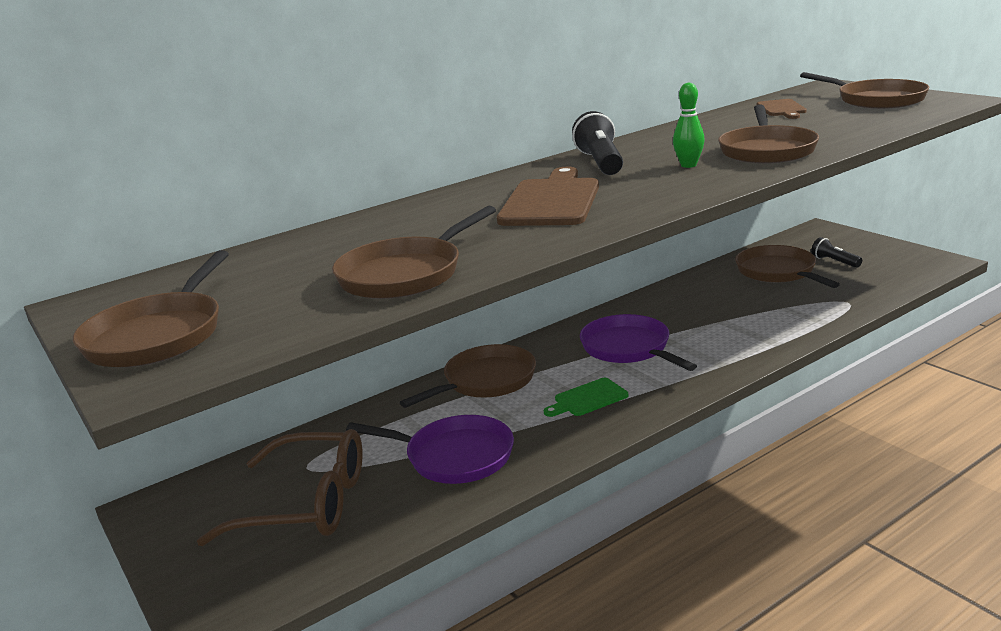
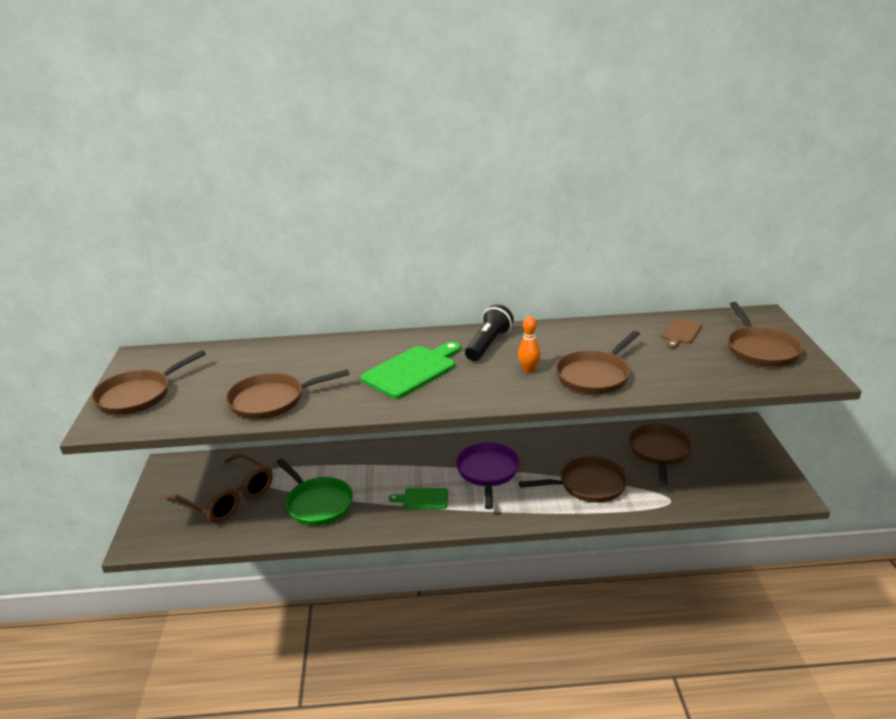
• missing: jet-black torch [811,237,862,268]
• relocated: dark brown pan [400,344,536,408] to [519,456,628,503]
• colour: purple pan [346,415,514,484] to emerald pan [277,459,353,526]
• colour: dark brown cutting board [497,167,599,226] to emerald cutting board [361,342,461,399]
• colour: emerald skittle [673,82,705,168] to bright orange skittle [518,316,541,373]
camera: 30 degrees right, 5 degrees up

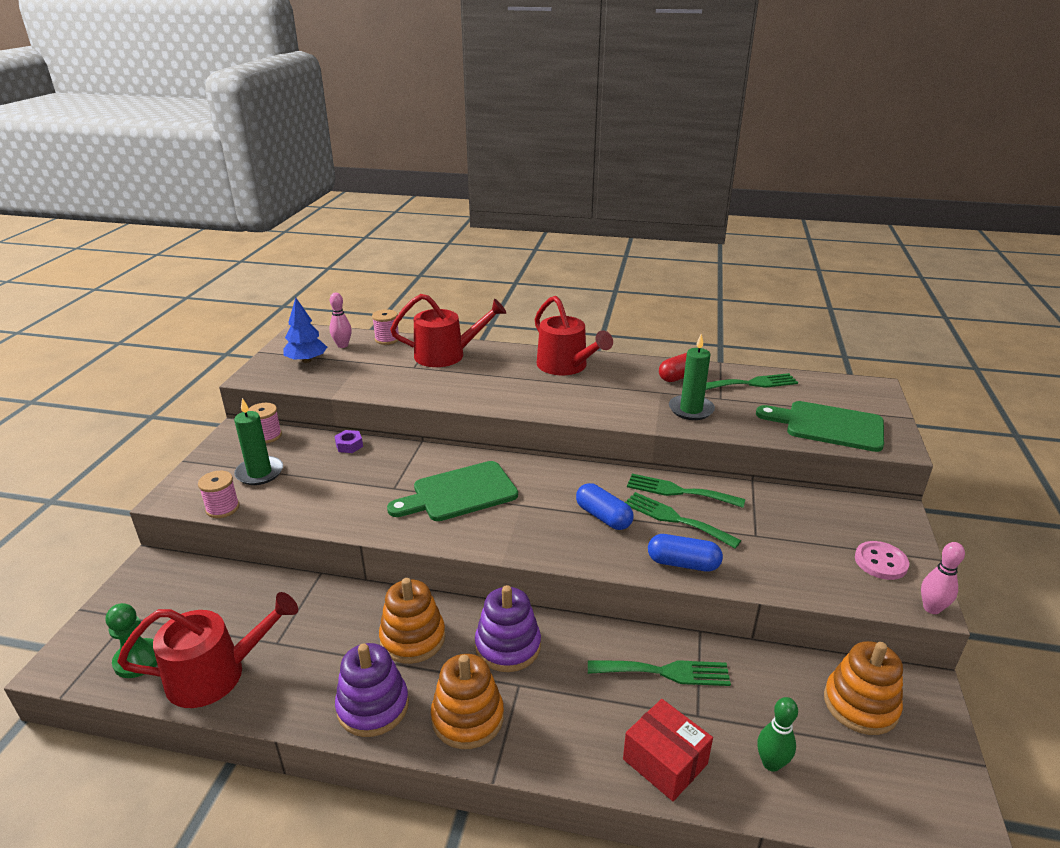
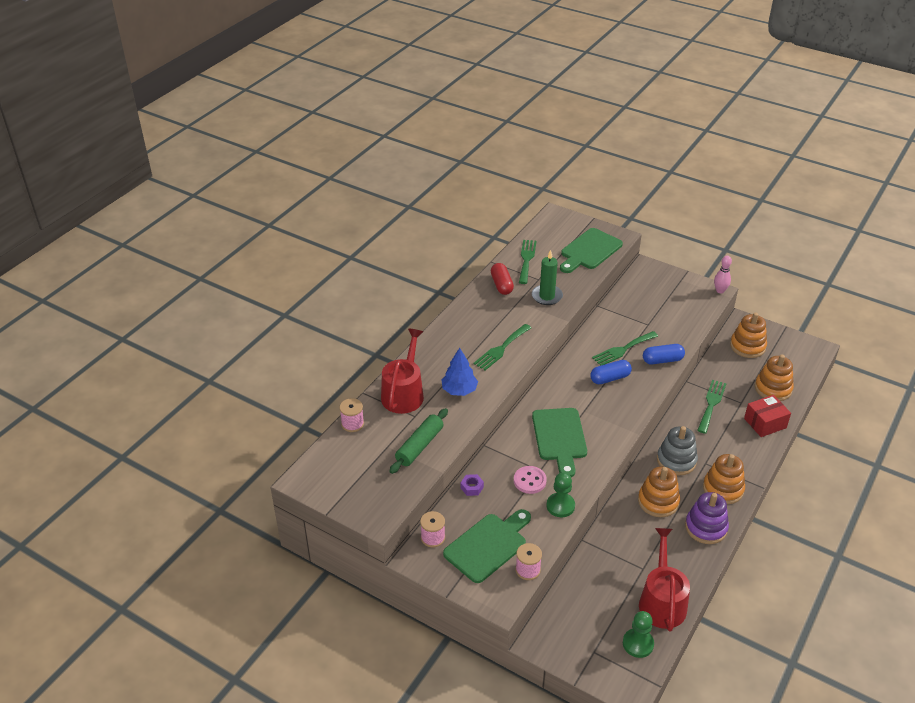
• missing: rose-pink skittle [329,293,352,348]
• missing: crimson watering can [535,296,613,375]
• appeared: emerald rolling pin [389,408,448,474]
• appeared: emerald game pawn [546,472,575,517]
• relocated: cobalt toy tree [283,297,327,363] to [442,348,478,396]
• relocated: emerald dinner fork [627,474,745,508] to [473,324,531,370]
• relocated: rose-pink sewing button [855,541,909,580] to [514,466,547,494]
• exchanged: emerald candle [234,398,283,485] to emerald cutting board [443,509,531,583]
• exchanged: emerald skittle [757,697,798,772] to bright orange ring stacker [755,355,794,401]
• colour: purple ring stacker [475,585,541,672] to grey ring stacker [657,426,698,475]
• spun: cobalt pill shape [648,534,723,572] = [643,344,685,364] 45 degrees clockwise
camera: 70 degrees left, 10 degrees up

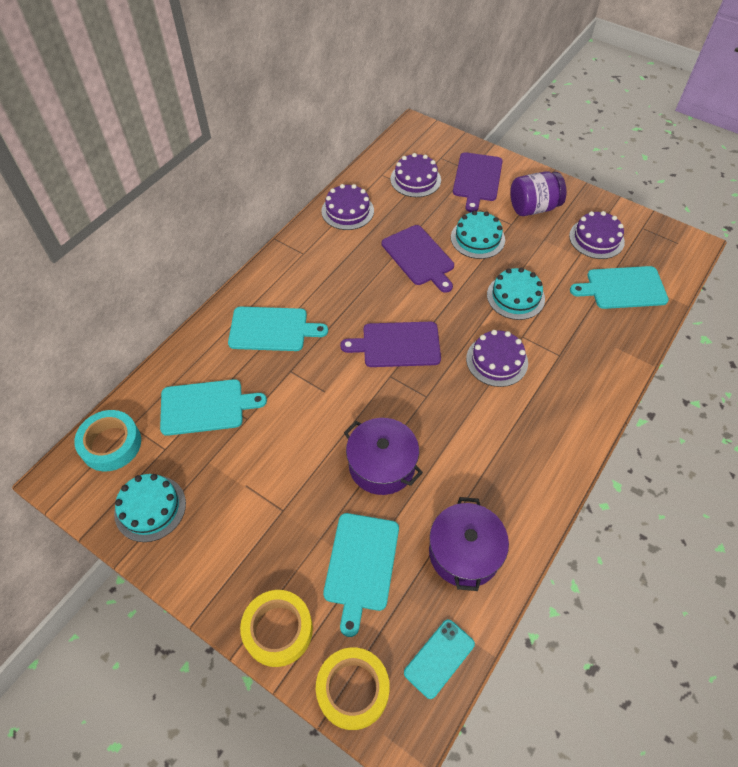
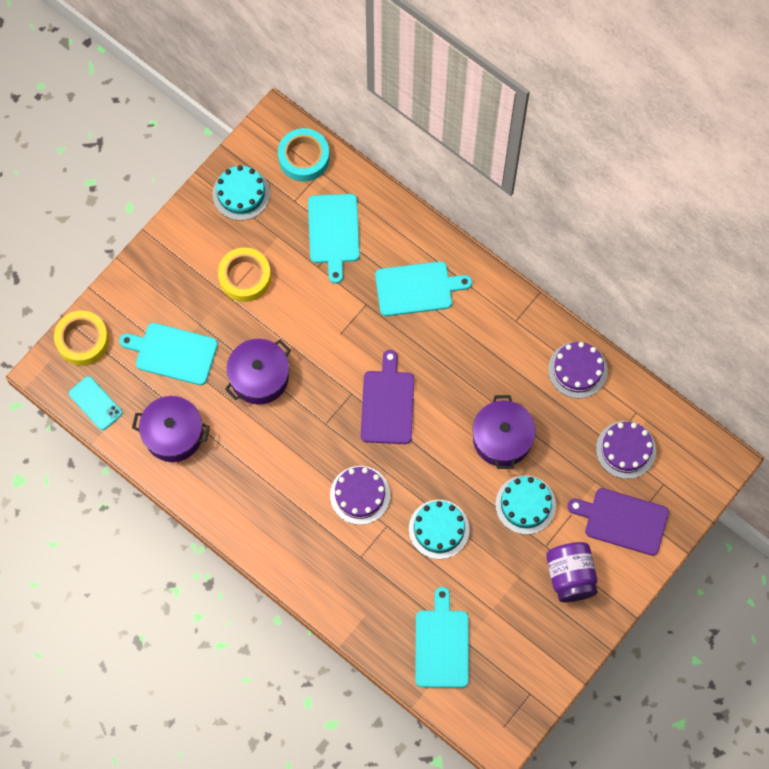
• missing: purple cake [569,211,625,259]
• relocated: yellow roll of tape [240,590,313,667] to [218,247,271,302]
• exchanged: purple cutting board [382,225,454,293] to purple stockpot [472,395,536,469]
• spun: teal cutting board [228,307,328,351] = [375,261,472,316] 105 degrees counterclockwise
camera: 95 degrees right, 15 degrees up

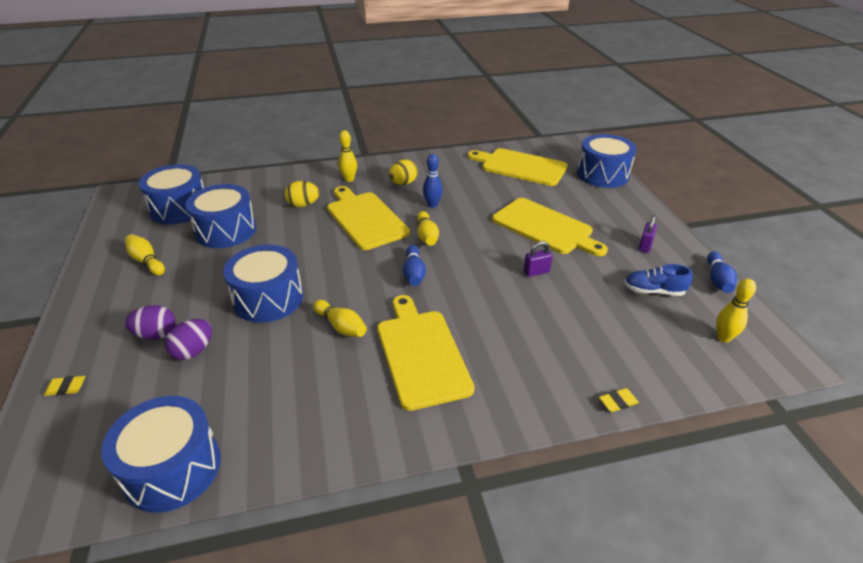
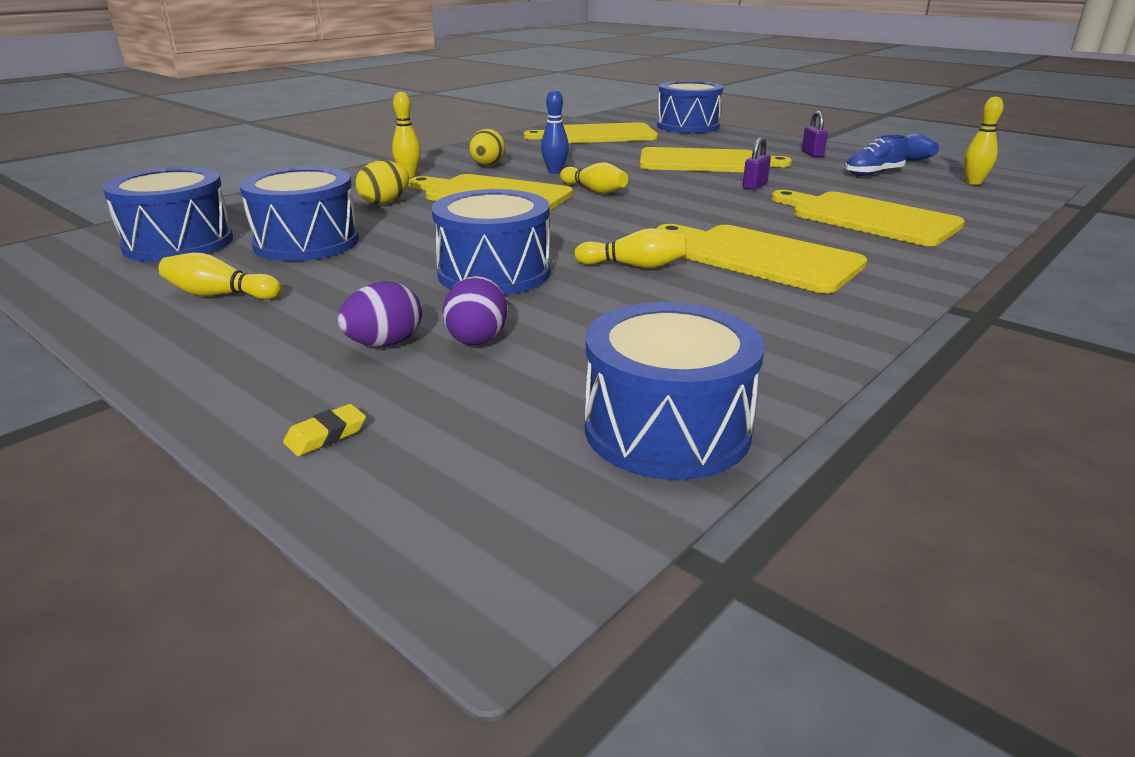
• missing: cobalt skittle [403,245,426,286]
• missing: yellow pencil eraser [599,388,639,412]
• appeared: yellow cutting board [771,190,965,246]
camera: 35 degrees left, 10 degrees down

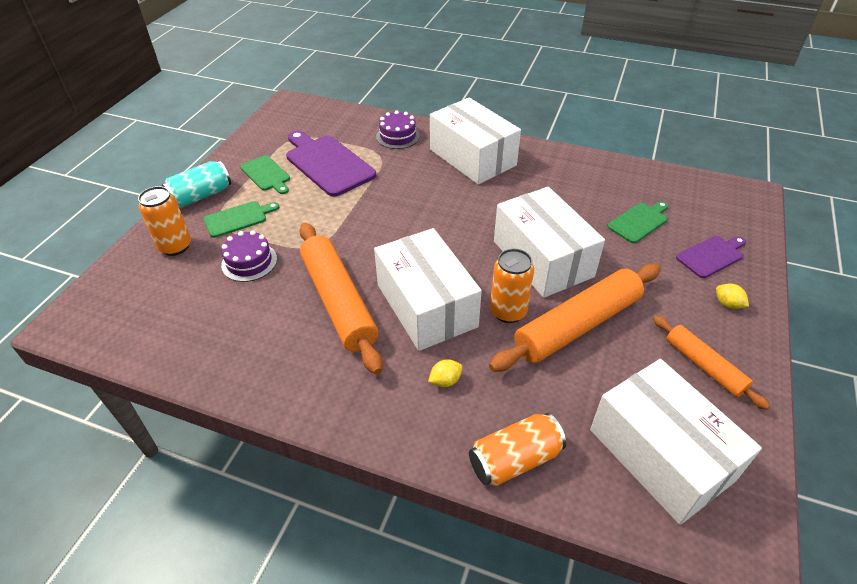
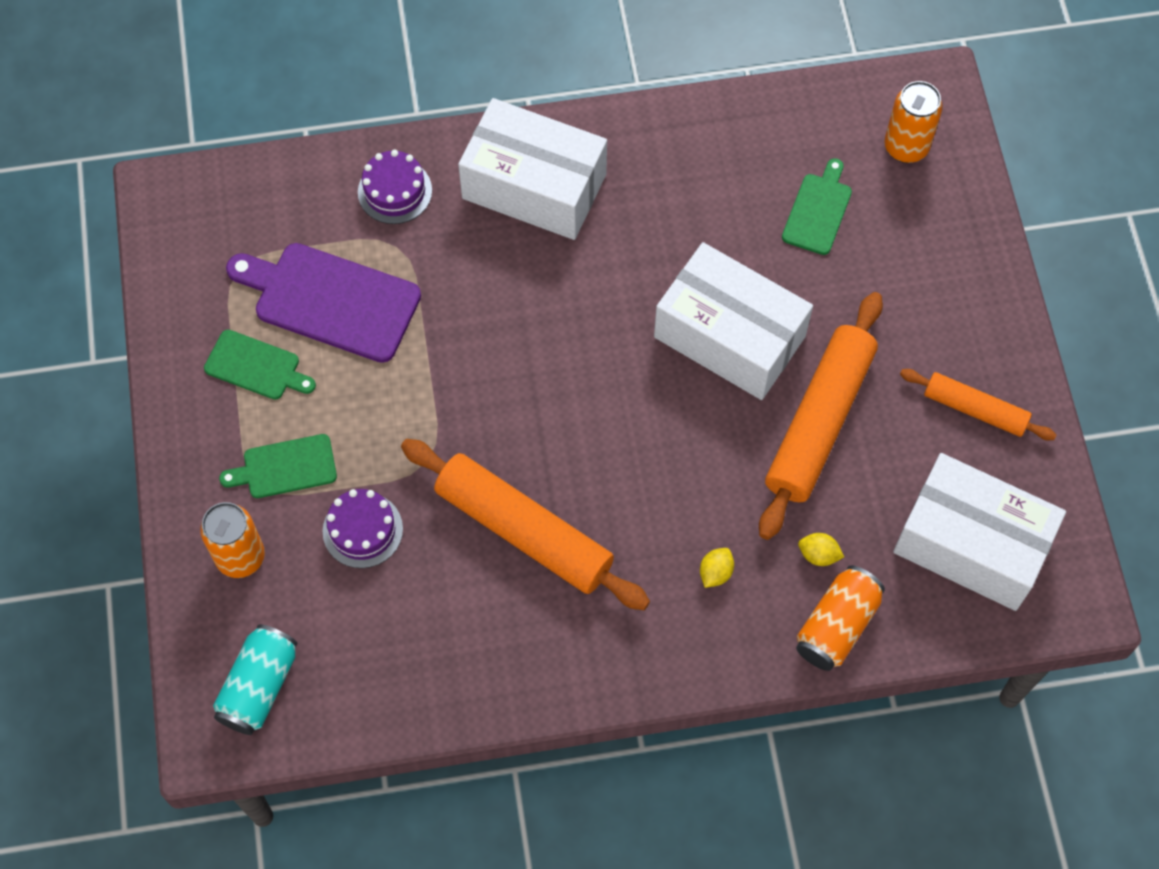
• missing: snow-white package [374,228,482,351]
• missing: purple cutting board [676,236,746,278]
• relocated: teal can [162,161,231,208] to [213,624,297,735]
• relocated: bright orange can [490,249,534,323] to [884,81,943,163]
• relocated: yellow lemon [716,284,749,309] to [798,533,844,566]
• spun: emerald cutting board [203,201,279,238] = [219,434,337,498] 135 degrees counterclockwise
camera: 30 degrees left, 20 degrees up

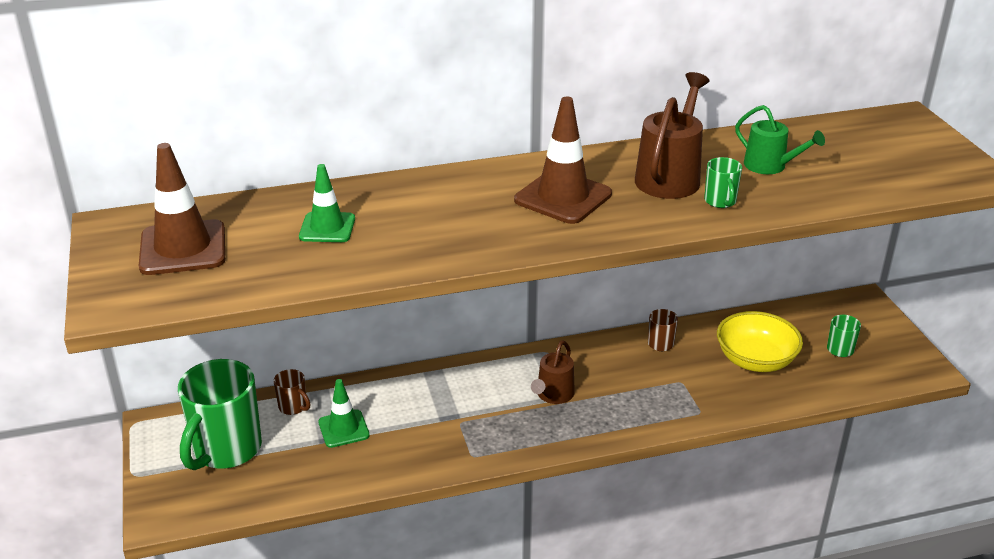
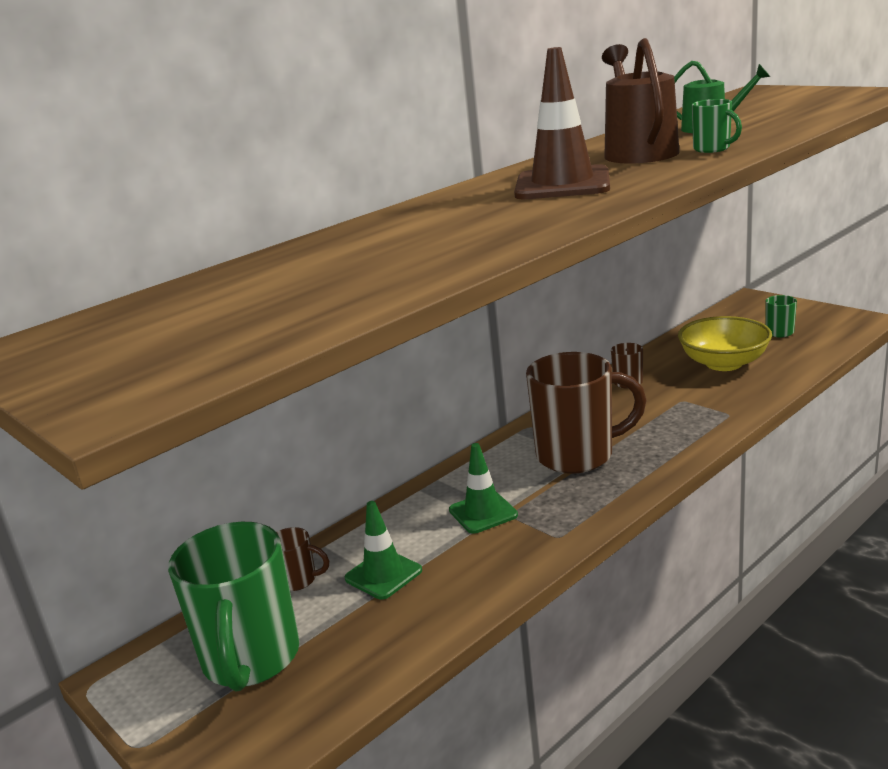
• missing: dark brown safety cone [139,143,225,275]
• relocated: emerald safety cone [299,164,355,242] to [449,443,518,534]
• exchanged: dark brown watering can [531,340,575,404] to dark brown mug [526,352,647,473]
camera: 25 degrees left, 10 degrees down

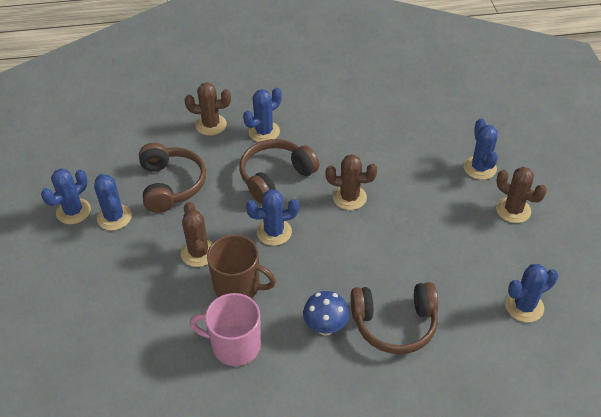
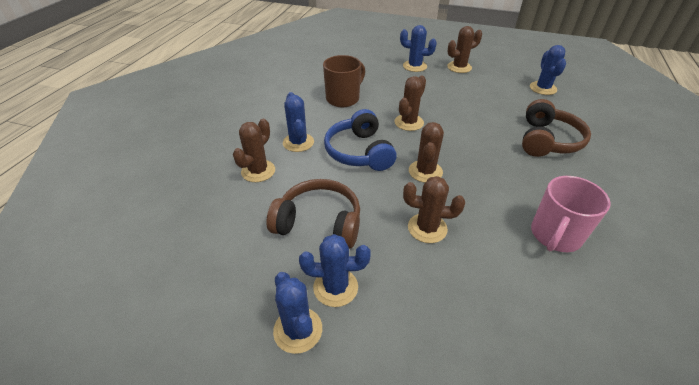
• missing: cobalt mushroom [303,291,349,335]
• relocated: dark brown mug [207,235,276,299] to [323,55,365,107]
• colour: dark brown headphones [240,139,319,204] to cobalt headphones [324,109,397,171]
• colour: cobalt saguaro cactus [246,189,299,246] to dark brown saguaro cactus [409,122,444,183]
camera: 65 degrees left, 5 degrees down

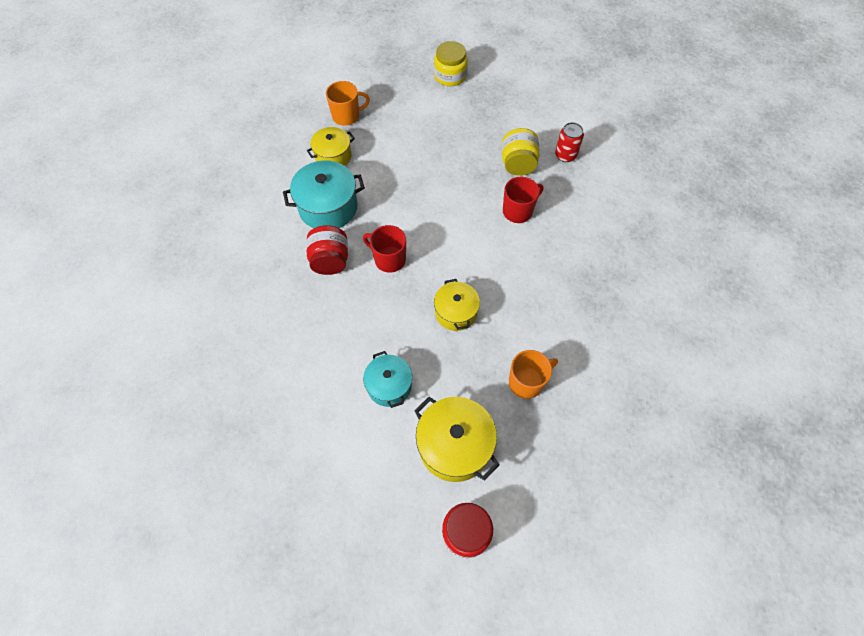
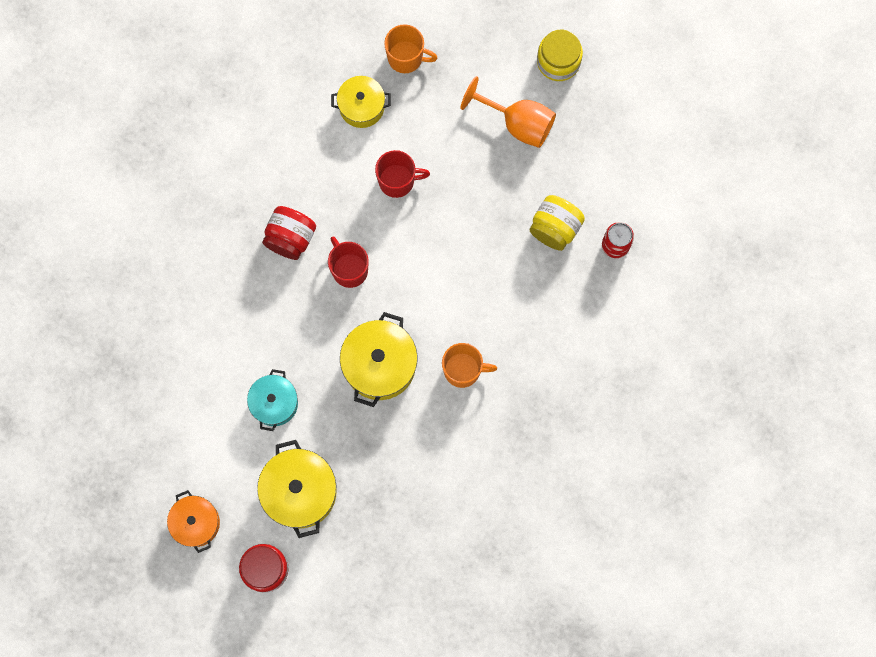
• missing: teal stockpot [283,160,365,228]
• appeared: bright orange stockpot [167,490,220,553]
• appeared: bright orange wine glass [461,76,556,148]
• relocated: crimson mug [503,177,543,223] to [375,150,430,198]
• relocated: bright orange mug [509,350,558,399] to [442,343,497,388]
• size: yellow stockpot [434,279,480,331] = [340,312,418,407] x1.54
camera: 30 degrees right, 15 degrees up

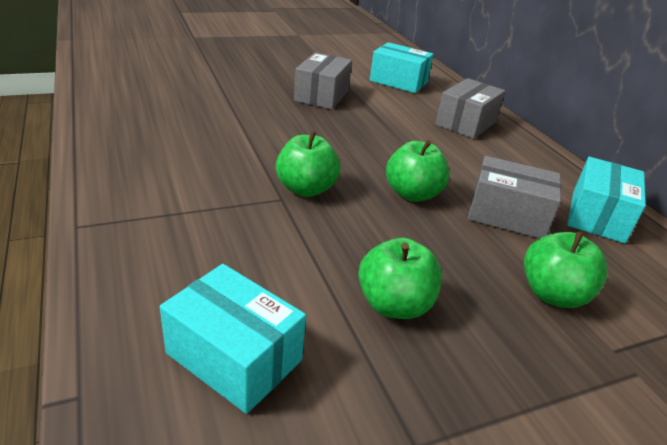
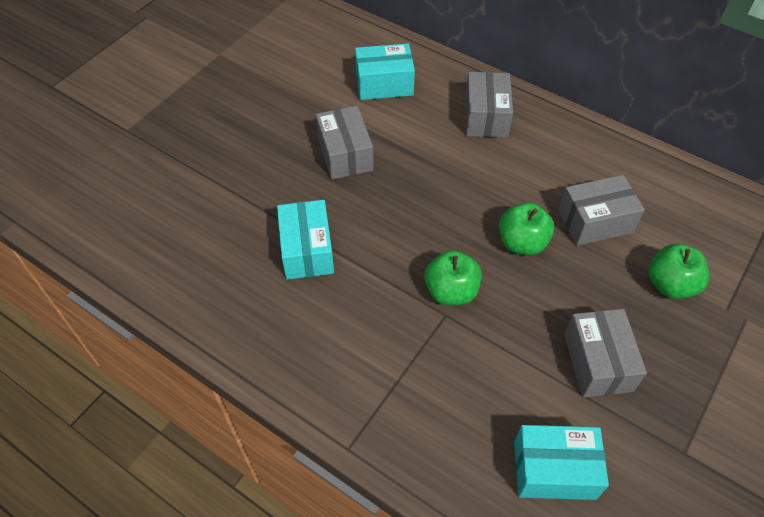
• relocated: teal package [567,157,646,244] to [277,200,334,280]
• exchanged: emerald toy apple [358,238,442,319] to grey package [564,309,647,398]
camera: 30 degrees left, 20 degrees up

